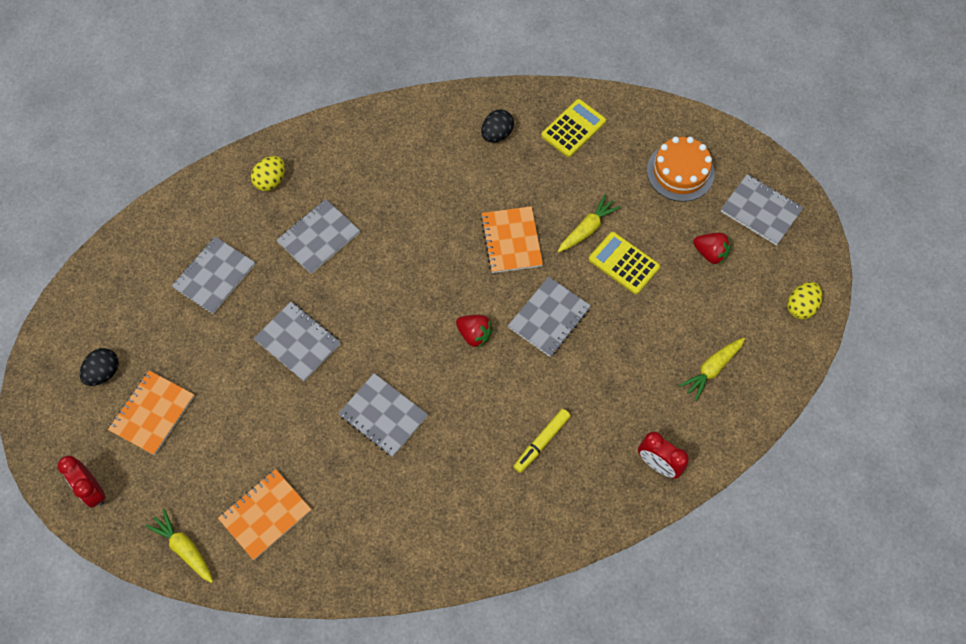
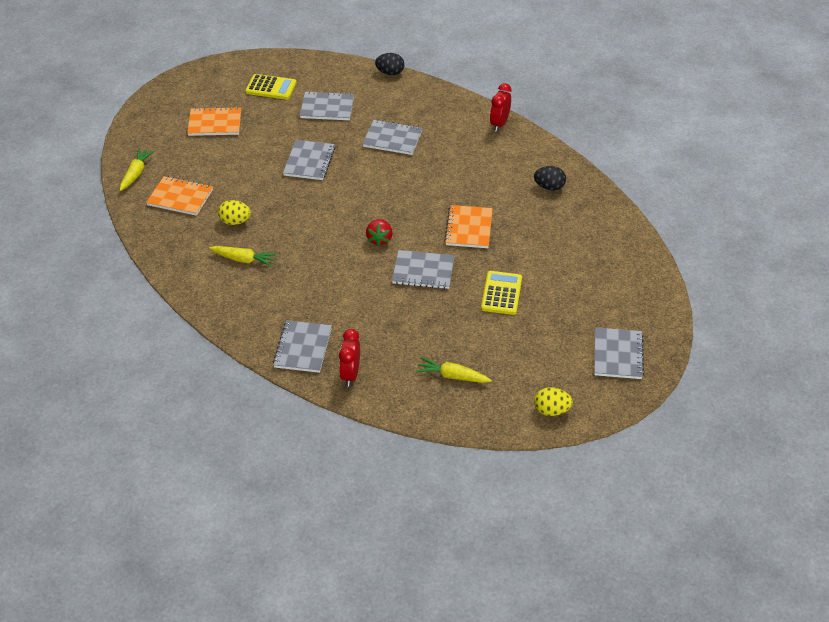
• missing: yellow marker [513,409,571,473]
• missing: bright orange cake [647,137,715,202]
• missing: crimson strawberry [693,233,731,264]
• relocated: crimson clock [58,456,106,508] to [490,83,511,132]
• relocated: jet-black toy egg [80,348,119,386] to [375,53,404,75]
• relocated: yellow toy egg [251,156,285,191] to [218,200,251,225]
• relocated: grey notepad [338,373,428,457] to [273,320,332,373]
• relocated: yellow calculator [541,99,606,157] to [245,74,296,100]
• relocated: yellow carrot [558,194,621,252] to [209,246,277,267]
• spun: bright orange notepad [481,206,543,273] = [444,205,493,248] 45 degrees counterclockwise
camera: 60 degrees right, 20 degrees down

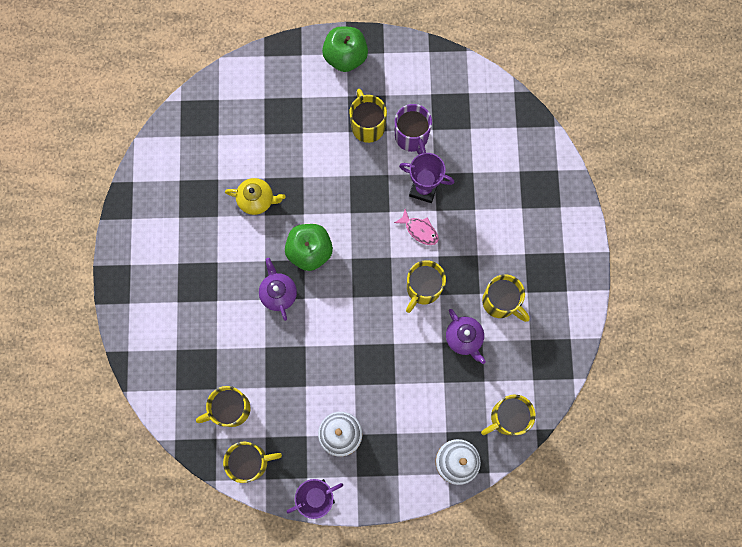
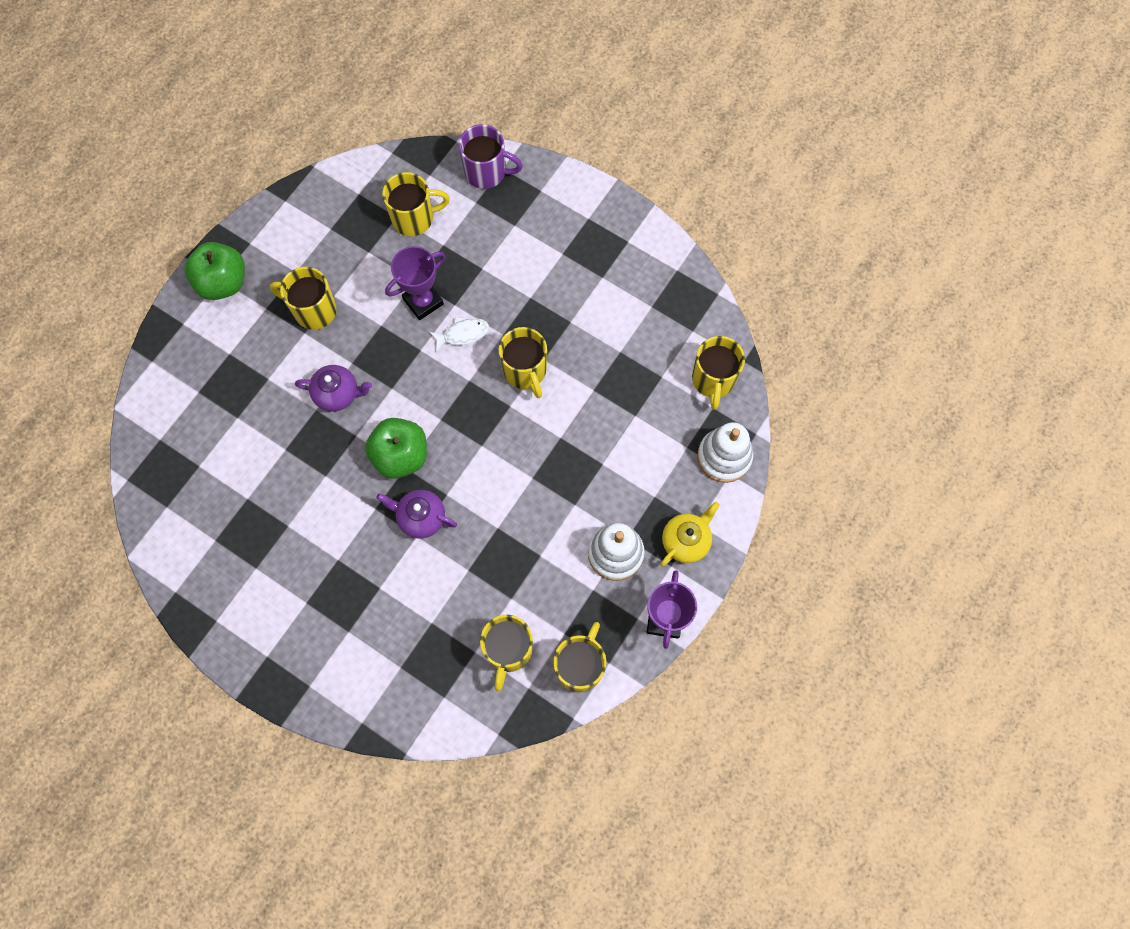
• relocated: yellow tea pot [225,178,286,215] to [660,502,720,567]
• relocated: purple mug [395,104,432,155] to [459,124,523,189]
• relocated: purple tea pot [446,309,486,364] to [295,365,372,411]
• relocated: yellow mug [482,274,530,322] to [382,172,450,236]
• colour: rose-pink fish figure [394,209,439,245] to snow-white fish figure [429,317,489,352]
camera: 55 degrees left, 5 degrees down

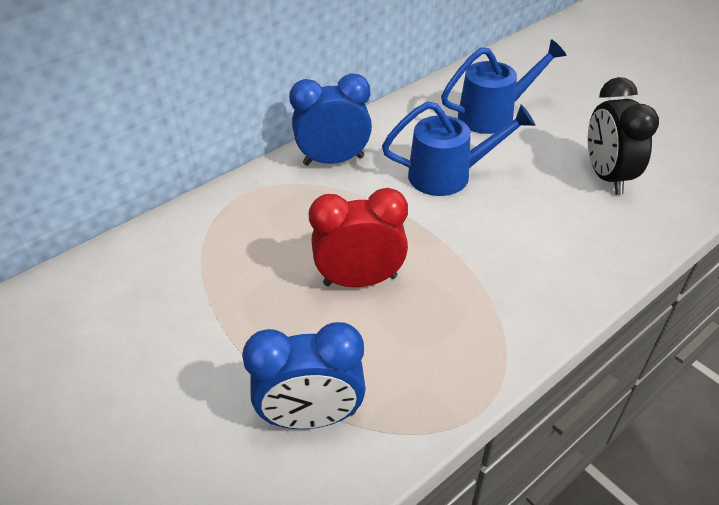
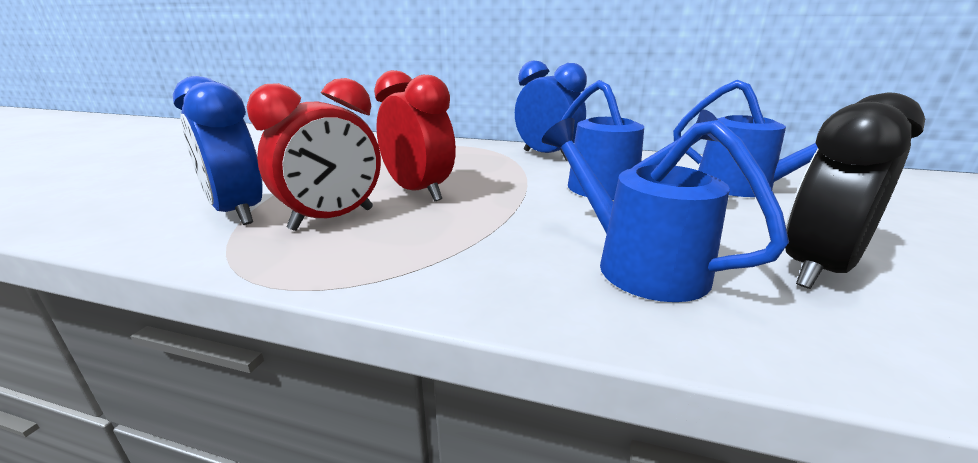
• appeared: crimson clock [247,78,381,231]
• appeared: cobalt watering can [542,118,789,302]
camera: 55 degrees right, 20 degrees down

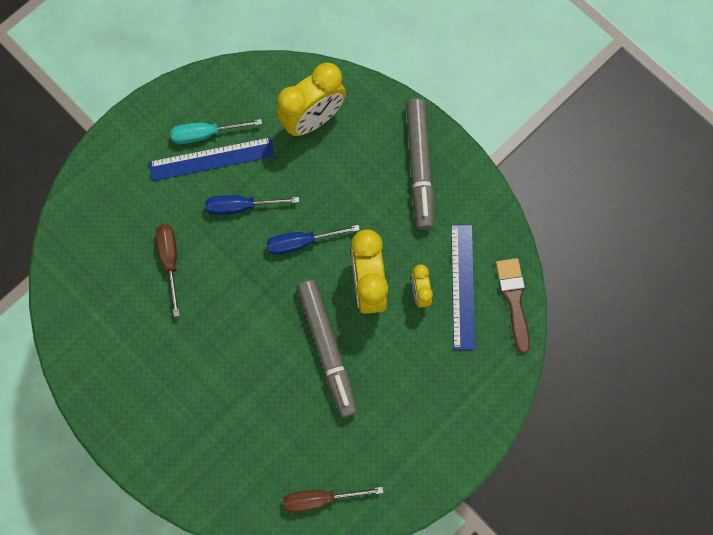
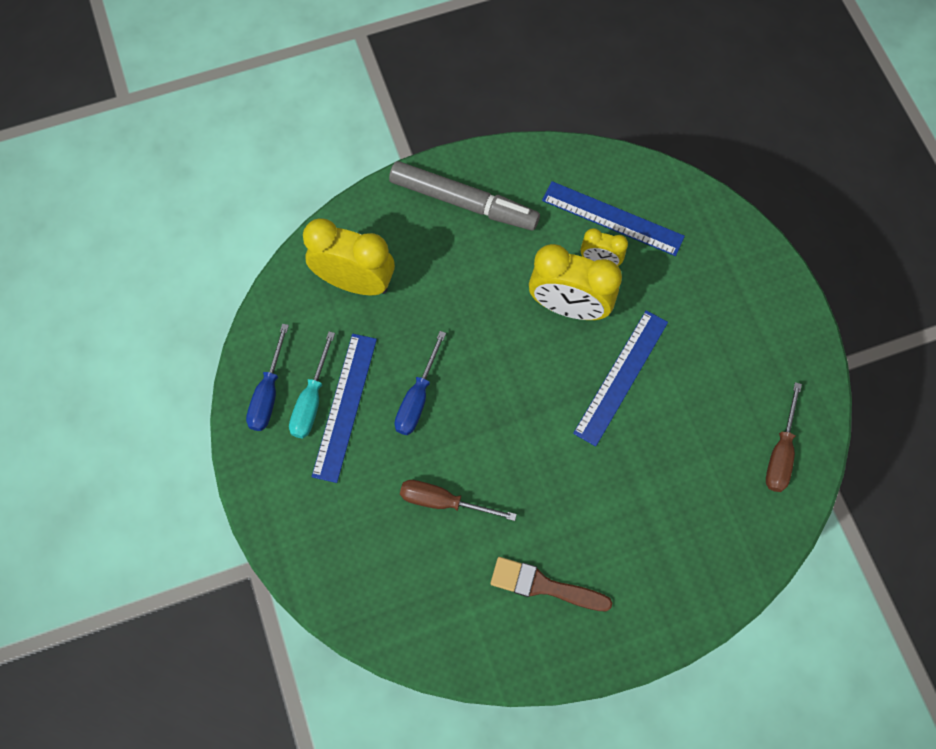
• relocated: cobalt hand screwdriver [266,225,360,255] to [246,324,289,431]
• relocated: dark brown paint brush [496,258,530,354] to [490,557,612,611]
• exchanged: grey marker [297,280,358,418] to cobalt measuring stick [573,310,668,446]
• spun: yellow clock [276,62,346,136] = [303,218,395,295] 60 degrees counterclockwise
camera: 65 degrees left, 5 degrees down

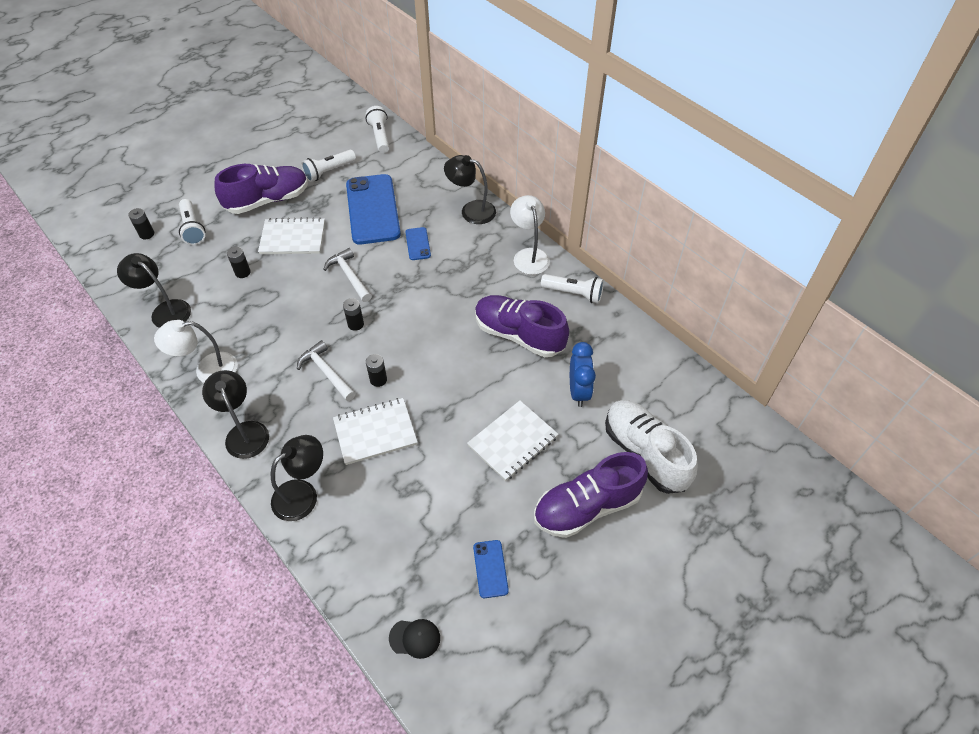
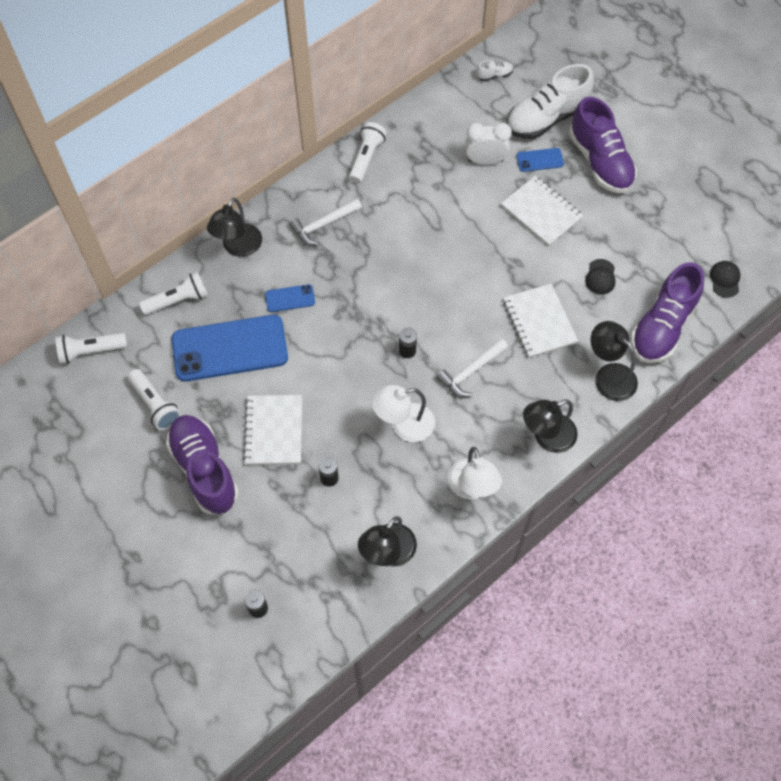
• missing: jet-black AA battery [366,354,387,387]
• appeared: snow-white lace-up shoe [477,60,513,81]
• appeared: jet-black peaked cap [585,259,616,295]
• relocated: snow-white torch [179,199,205,245] to [139,272,208,315]
• relocated: snow-white carpenter's hammer [323,248,372,302] to [289,198,362,245]
• relocated: cobalt phone [473,540,509,598] to [516,148,564,172]
• relocated: purple lace-up shoe [475,295,569,357] to [631,262,704,363]
• relocated: snow-white lamp [510,195,550,275] to [371,385,435,442]
• colour: cobalt clock [570,342,596,407] to snow-white clock [465,123,512,165]
camera: 90 degrees left, 10 degrees up

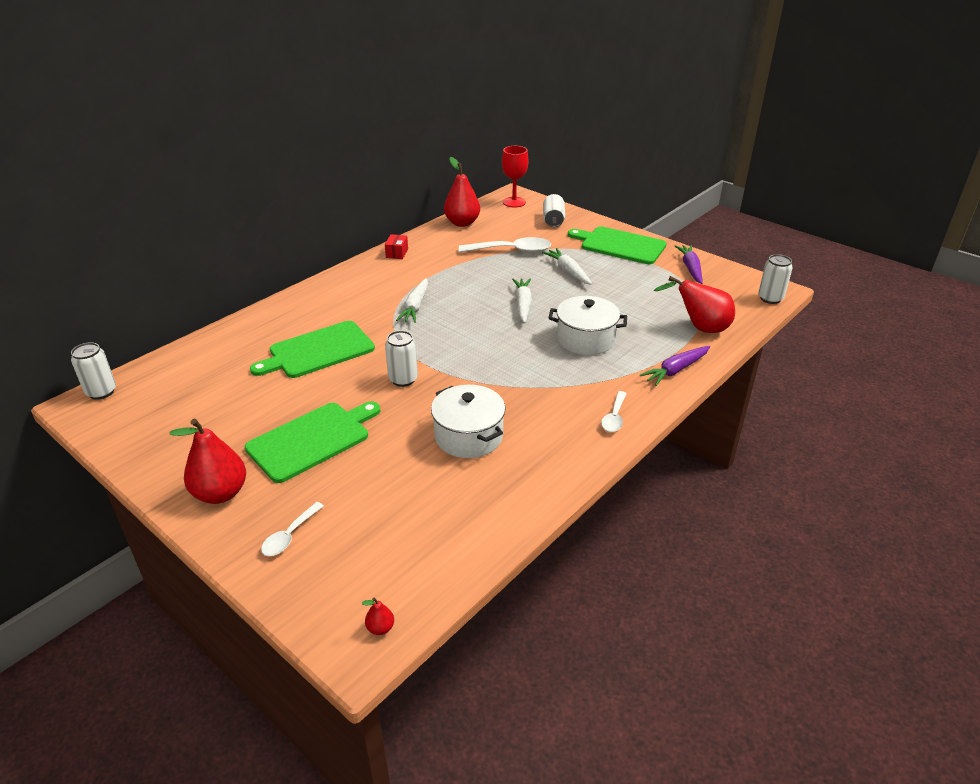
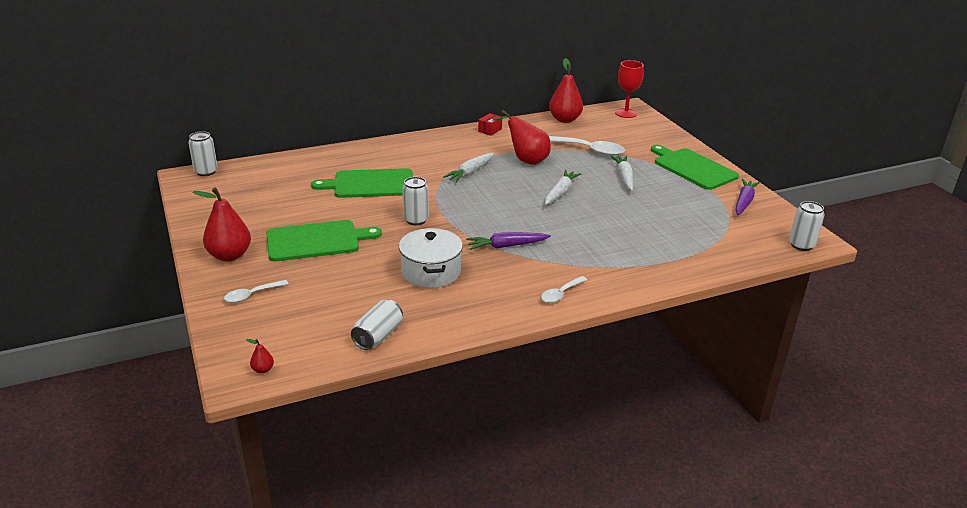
• missing: snow-white stockpot [549,296,627,355]
• relocated: snow-white can [543,194,565,227] to [351,300,403,350]
• relocated: purple carrot [640,346,710,386] to [466,232,551,250]
• relocated: crimson toy pear [654,276,735,333] to [493,110,551,165]
camera: 25 degrees right, 5 degrees down

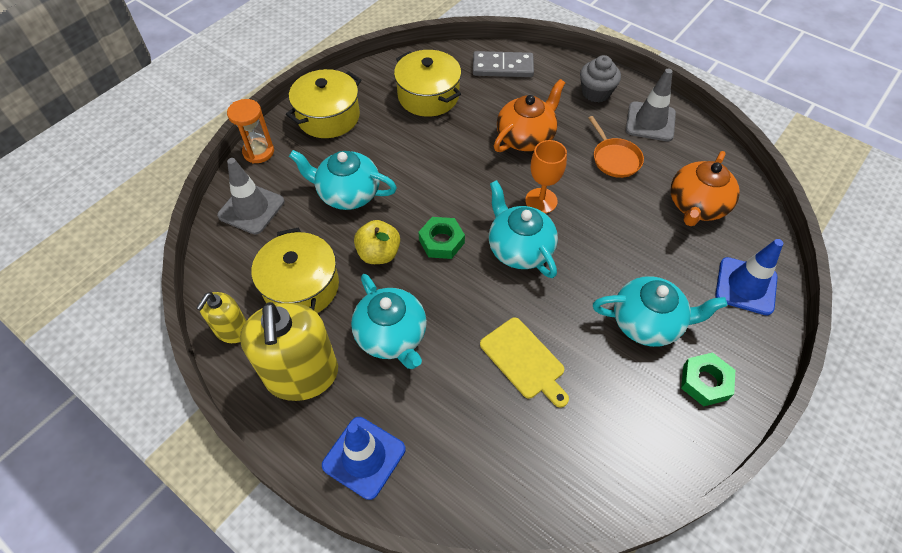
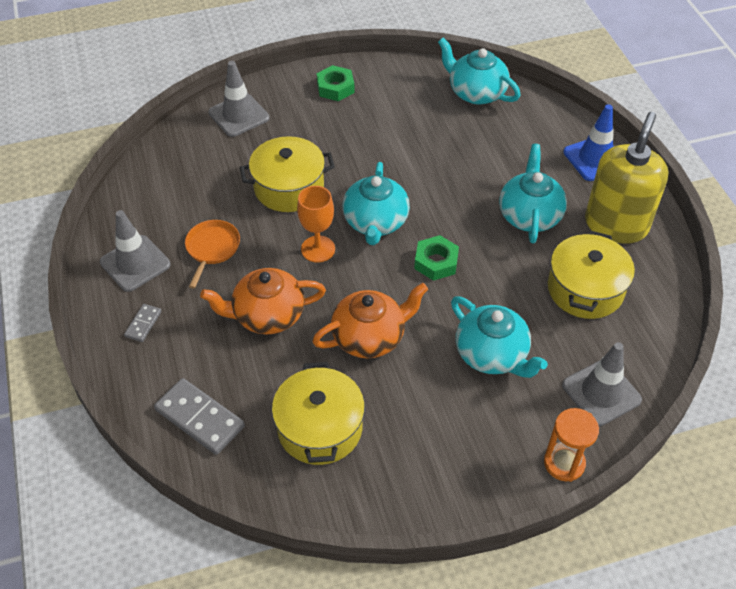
• missing: yellow pump bottle [196,292,247,343]
• missing: yellow toy apple [354,220,400,264]
• missing: yellow cutting board [480,317,569,408]
• relocated: yellow stockpot [286,69,361,138] to [240,136,335,212]
• relocated: teal tea pot [593,276,727,347] to [438,37,521,105]
• relocated: bright orange tea pot [671,151,740,226] to [312,283,428,358]
• exchanged: grey muffin [580,55,621,102] to grey domino [124,304,162,342]
• colour: cobalt safety cone [715,239,783,315] to grey safety cone [208,61,270,137]
camera: 145 degrees left, 5 degrees down

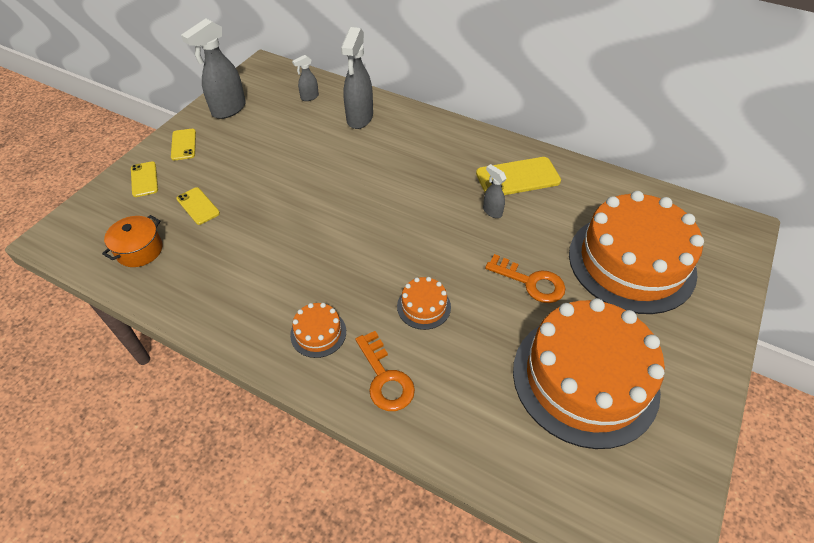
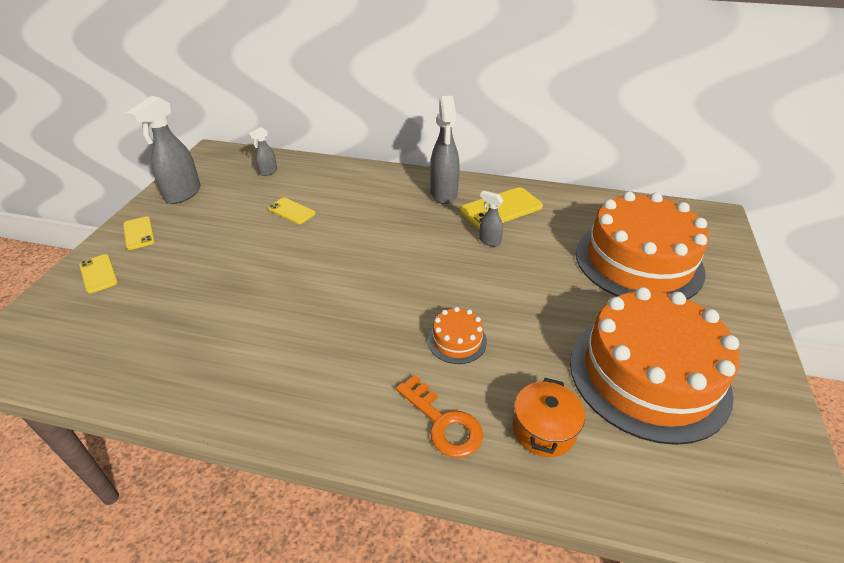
• missing: bright orange cake [290,303,346,358]
• missing: bright orange door key [485,254,566,303]
• relocated: bright orange stockpot [102,215,163,267] to [513,378,585,457]
• relocated: yellow phone [176,187,220,225] to [268,198,316,224]
• relocated: grey sprayer [341,27,373,129] to [430,96,460,204]
camera: 15 degrees left, 10 degrees down

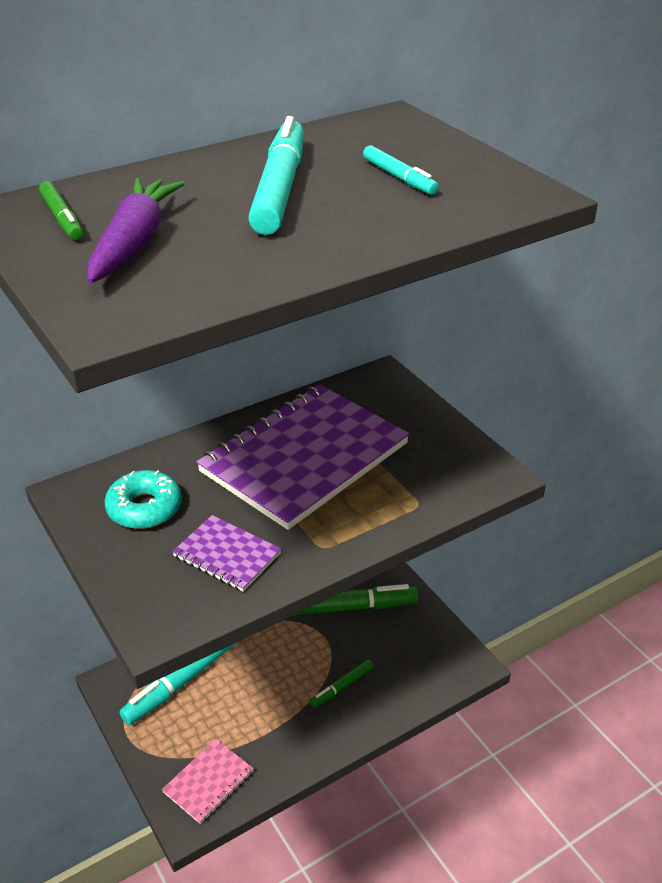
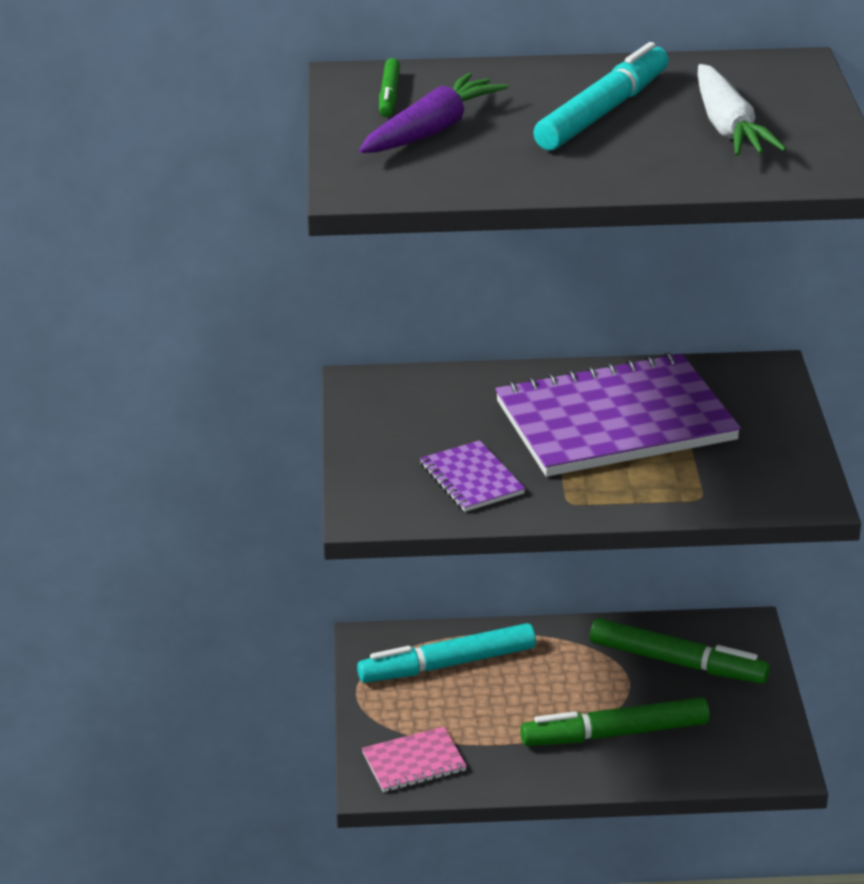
• missing: teal donut [104,470,182,529]
• exchanged: teal marker [363,145,439,195] to snow-white carrot [698,64,786,156]
• size: emerald marker [310,659,373,708] = [520,697,710,746] x1.96
camera: 30 degrees right, 5 degrees down

